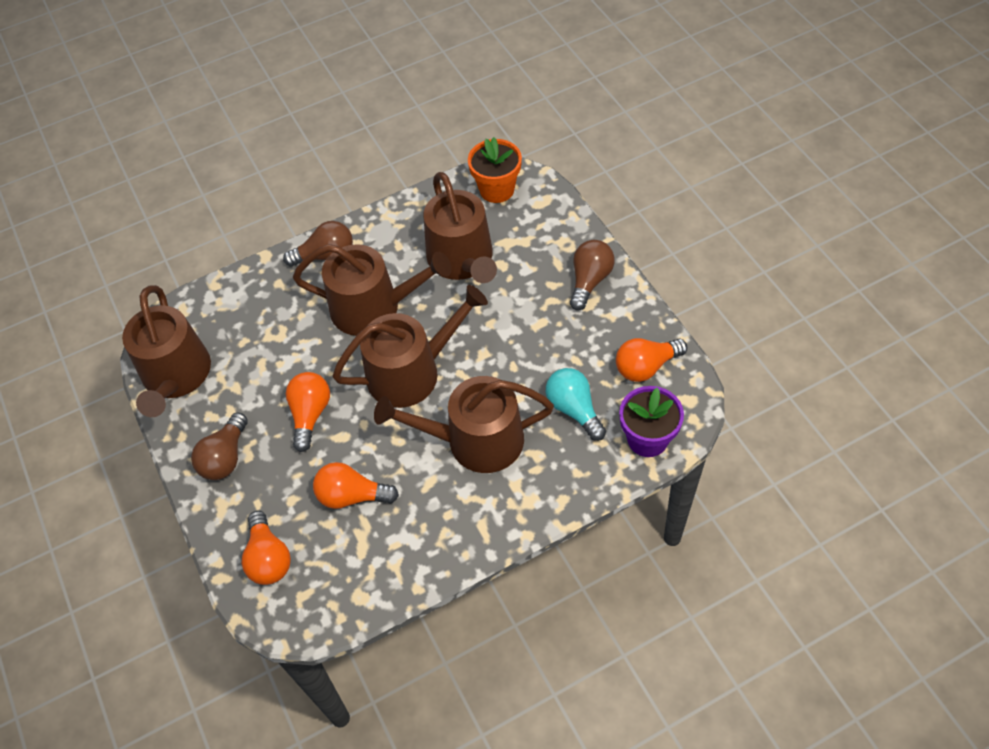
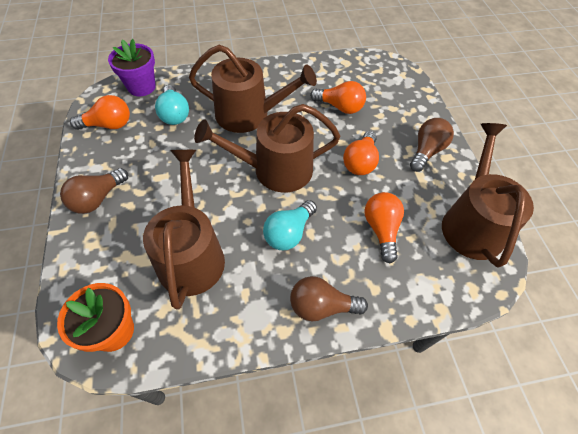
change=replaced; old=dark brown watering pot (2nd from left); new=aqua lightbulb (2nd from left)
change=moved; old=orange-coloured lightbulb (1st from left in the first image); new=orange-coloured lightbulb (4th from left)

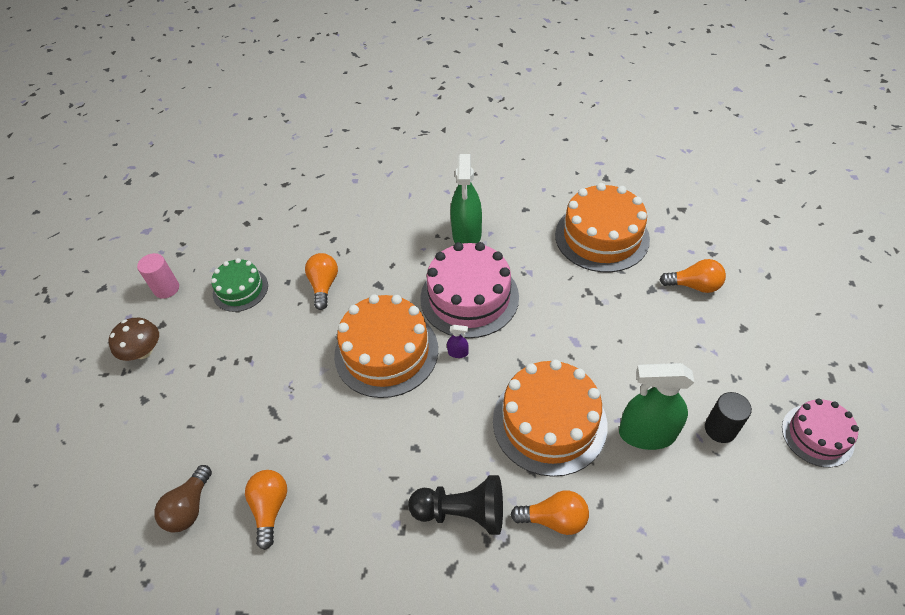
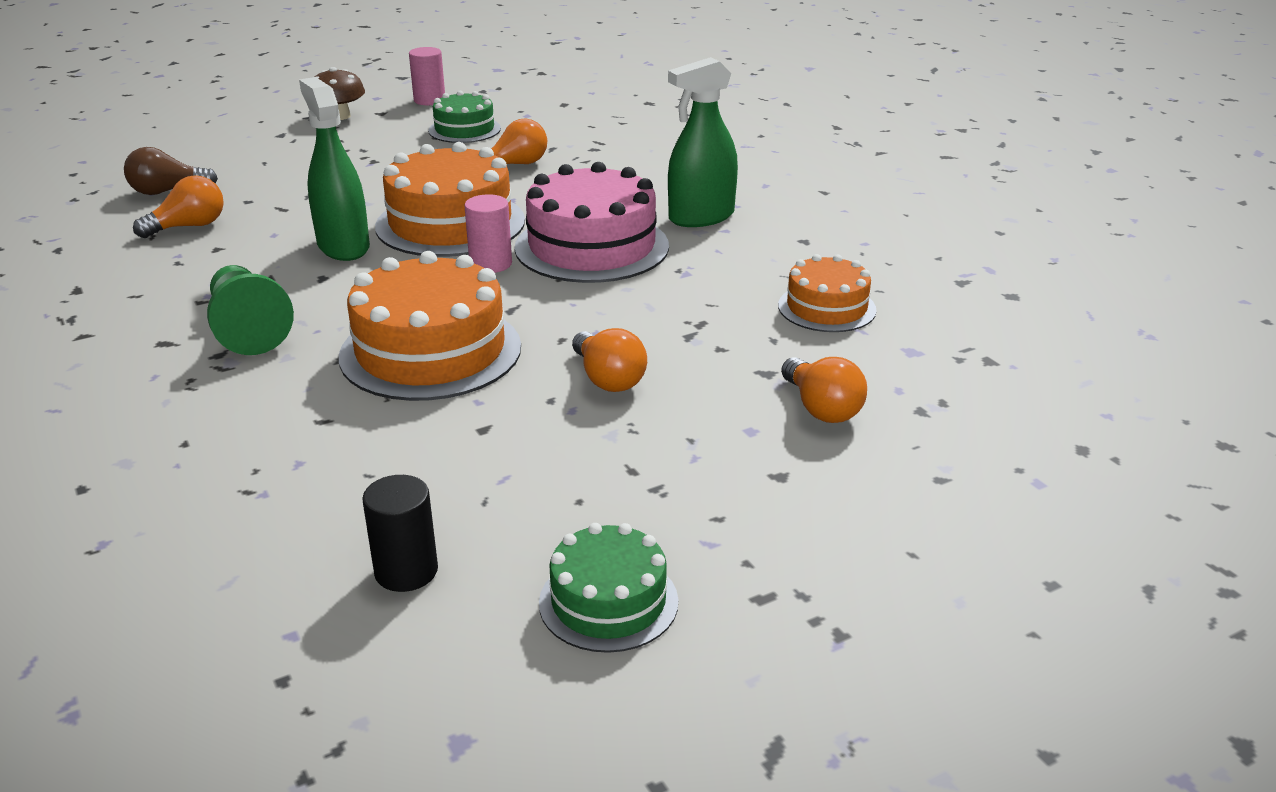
change=resized; old=orange-coloured layer cake (3rd from left); factor=0.58
change=replaced; old=violet spray bottle; new=pink cylinder shape (2nd from left)
change=moved; old=emerald spray bottle (2nd from left in the first image); new=emerald spray bottle (1st from left)
change=moved; old=black cylinder shape
change=recoloured; old=pink layer cake (2nd from left); new=emerald layer cake (2nd from left)
change=recoloured; old=black chess pawn; new=emerald chess pawn
change=moved; old=orange-coloured lightbulb (3rd from left)

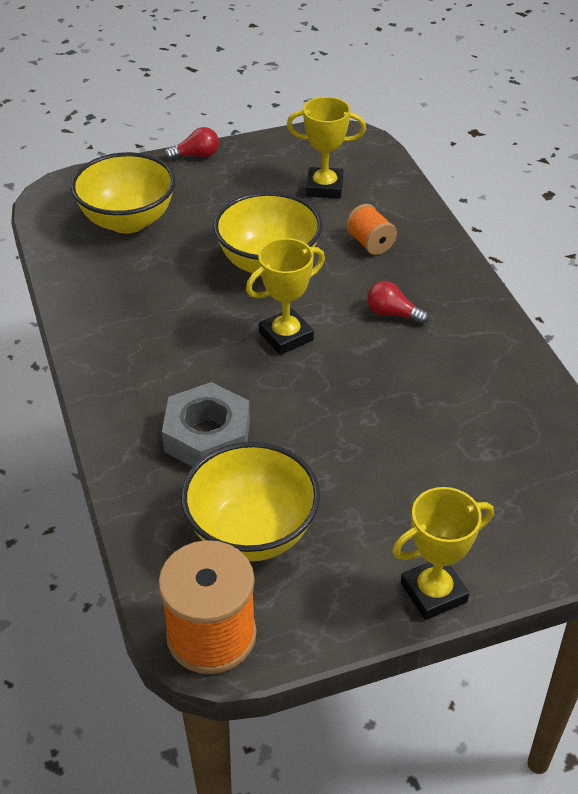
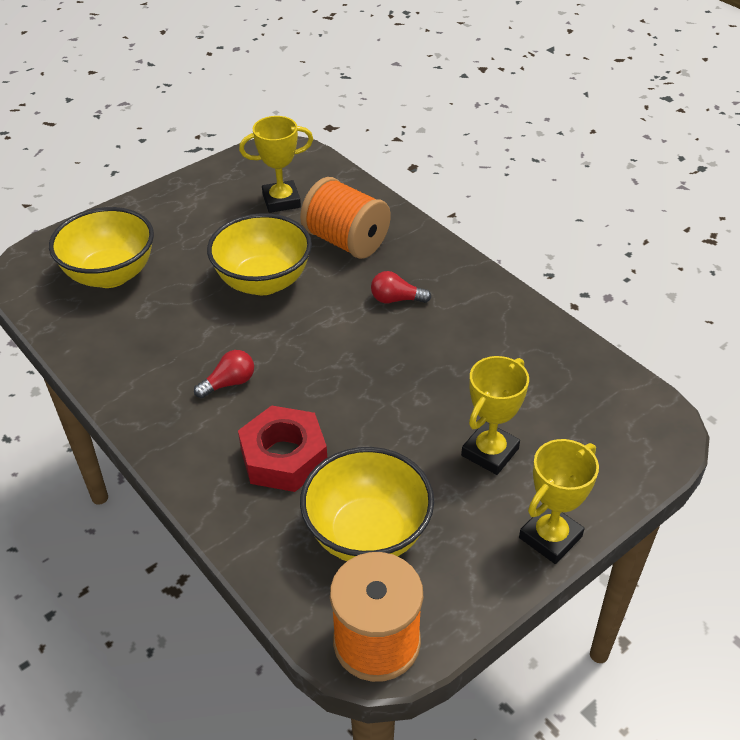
change=moved; old=red lightbulb (1st from left)
change=resized; old=orange-coloured reel of thread (2nd from left in the first image); factor=1.81
change=moved; old=bright yellow trophy (1st from left in the first image); new=bright yellow trophy (2nd from left)
change=recoloured; old=gray hexagon nut; new=red hexagon nut

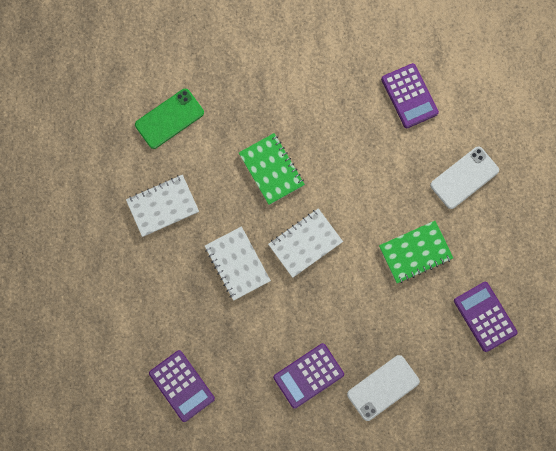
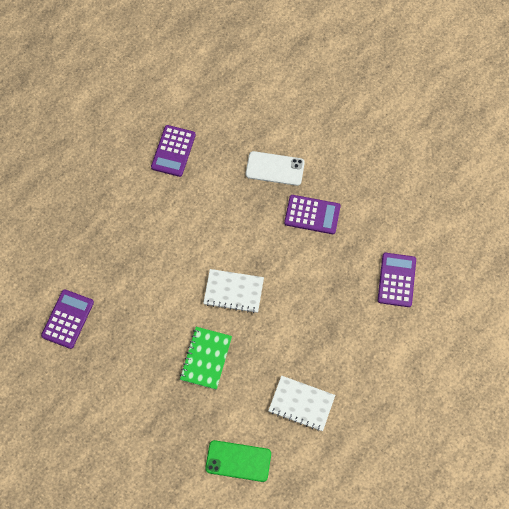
change=removed; old=pure white smartphone (2nd from left)
change=removed; old=emerald exercise book (2nd from left)
change=removed; old=pure white exercise book (2nd from left)

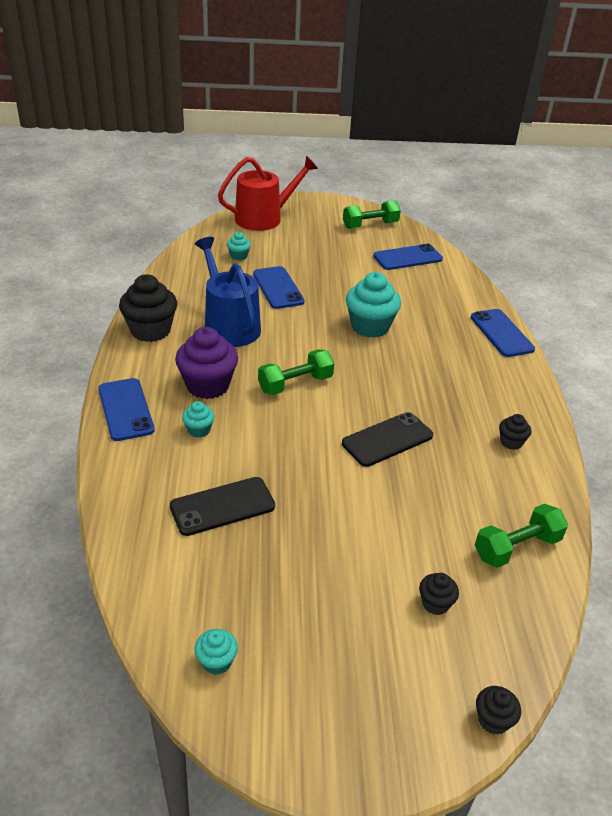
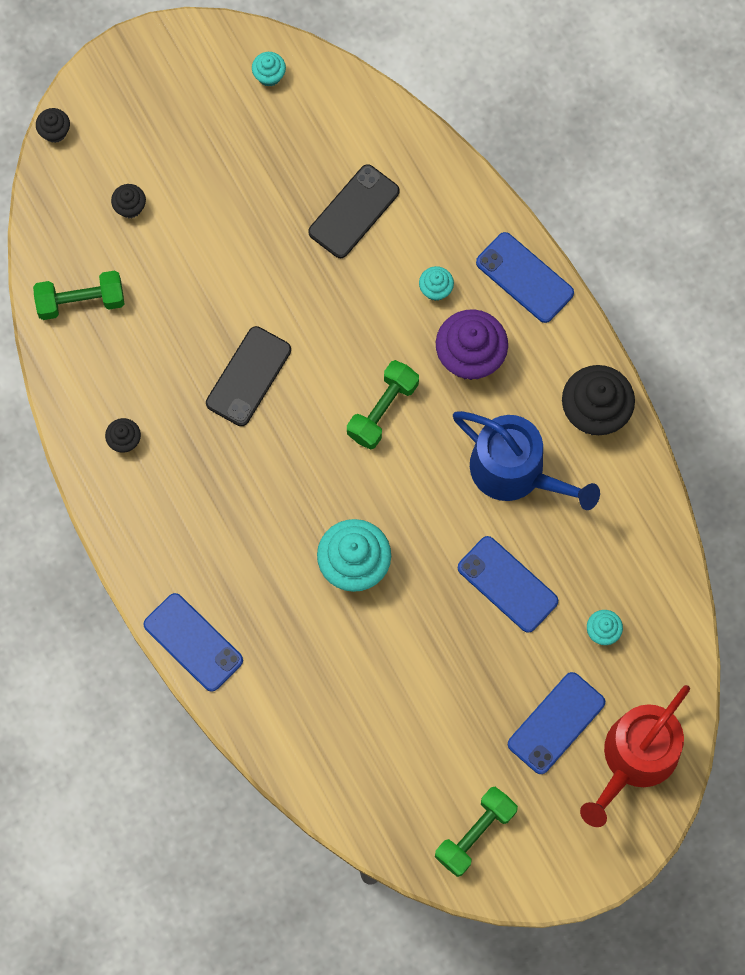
change=moved; old=cobalt smartphone (3rd from left in the first image); new=cobalt smartphone (4th from left)
change=turned; old=emerald free weight (3rd from left in the first image); degrees=45

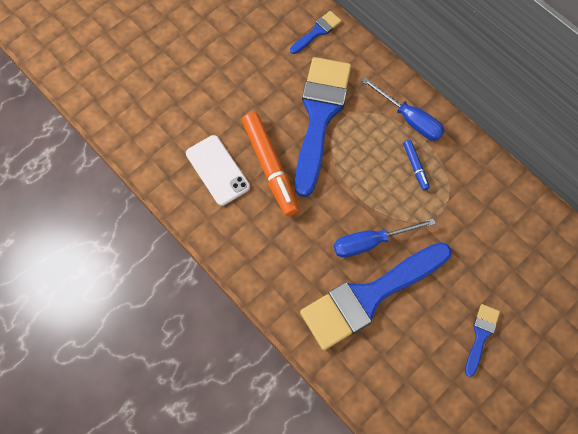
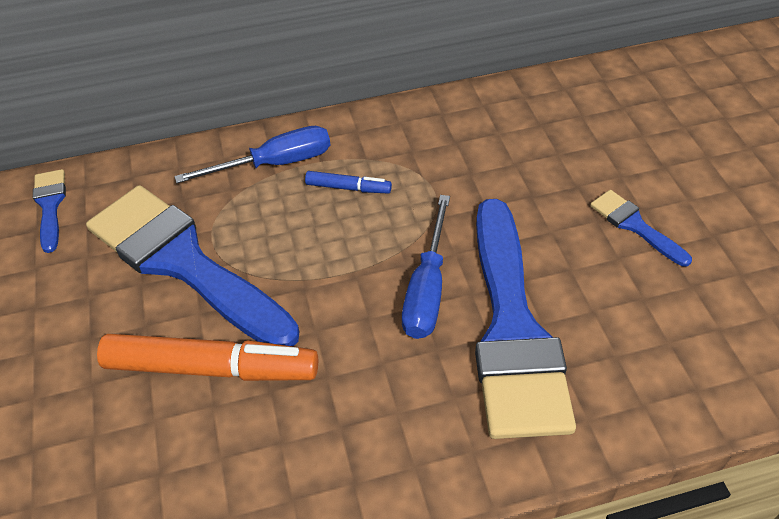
change=removed; old=pure white smartphone

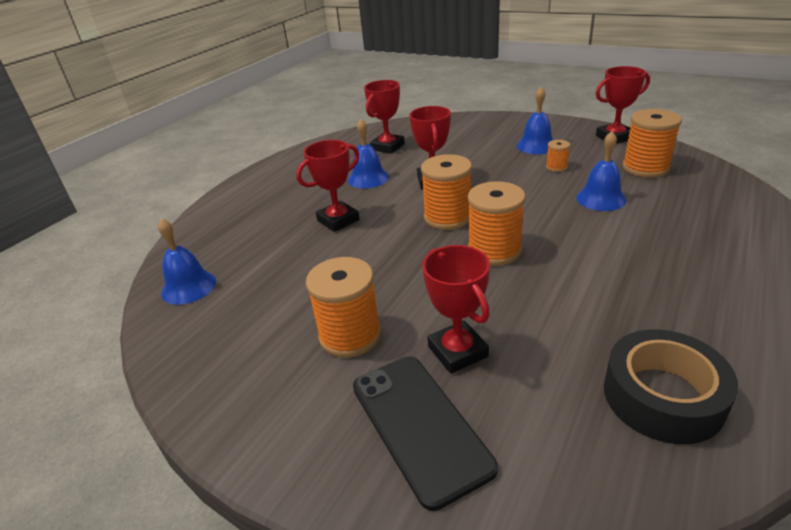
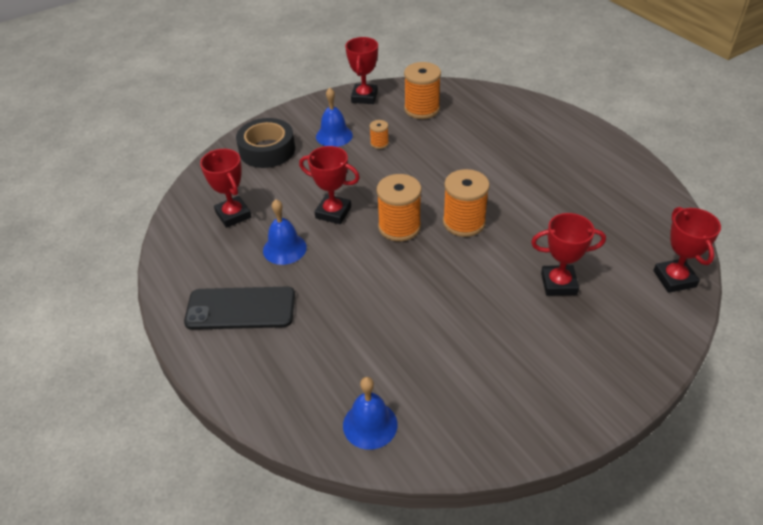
change=removed; old=cobalt hand bell (4th from left)
change=moved; old=red trophy (1st from left in the first image); new=red trophy (5th from left)
change=removed; old=orange-coloured reel of thread (1st from left)
change=moved; old=black tape
change=moved; old=black smartphone

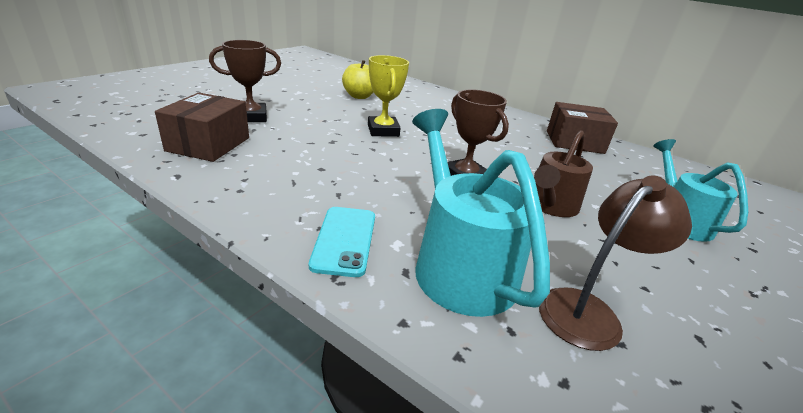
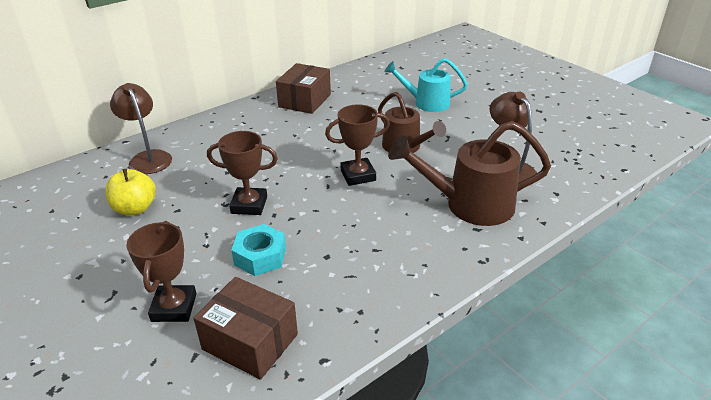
change=recoloured; old=bright yellow trophy; new=dark brown trophy (2nd from left)
change=recoloured; old=aqua watering pot (1st from left); new=dark brown watering pot (2nd from left)
change=removed; old=aqua smartphone
change=added; new=dark brown desk lamp (1st from left)
change=added; new=aqua hexagon nut

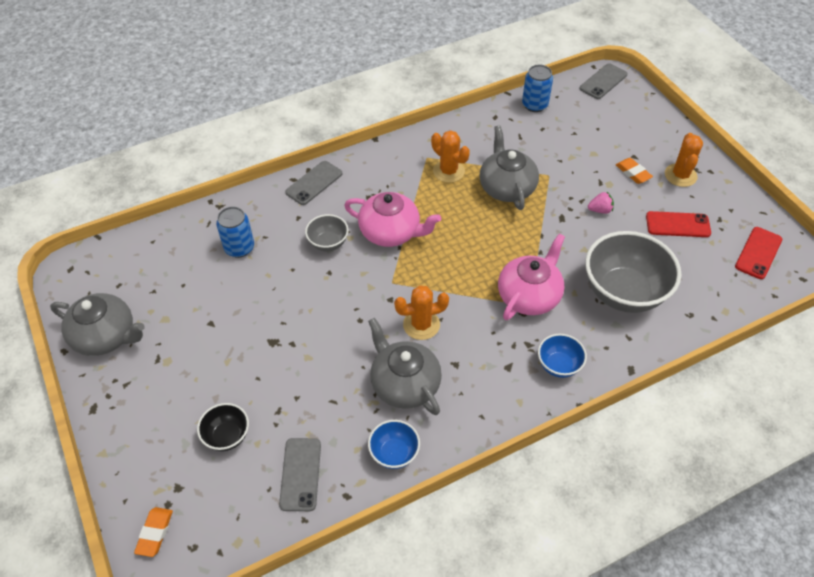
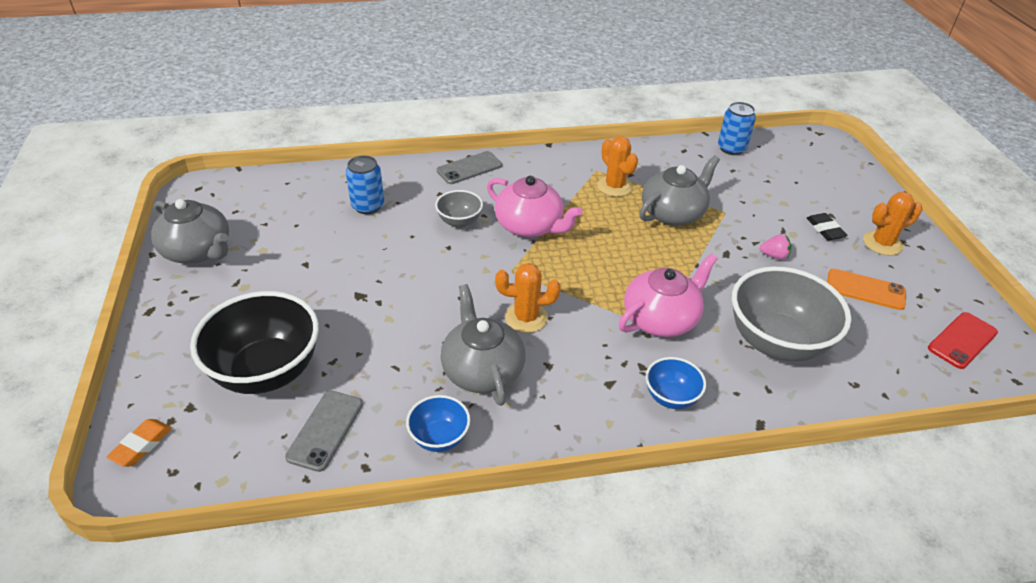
change=removed; old=gray smartphone (3rd from left)
change=turned; old=gray tea pot (3rd from left); degrees=45
change=turned; old=orange-coloured prickly plant (3rd from left); degrees=45
change=recoloured; old=orange-coloured eraser (2nd from left); new=black eraser
change=recoloured; old=red smartphone (1st from left); new=orange-coloured smartphone
change=resized; old=black bowl; factor=2.03

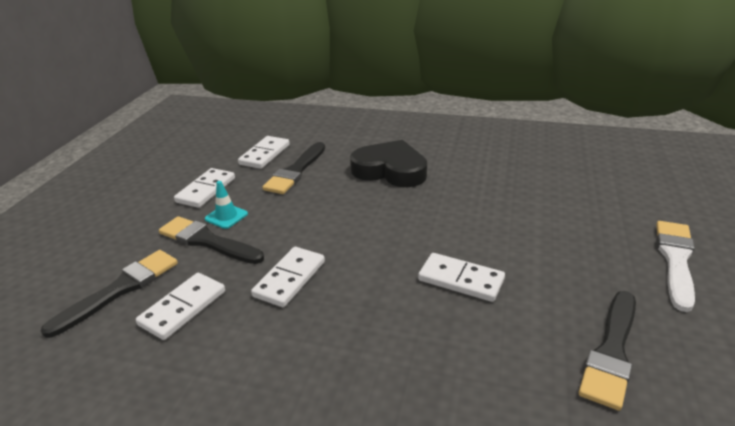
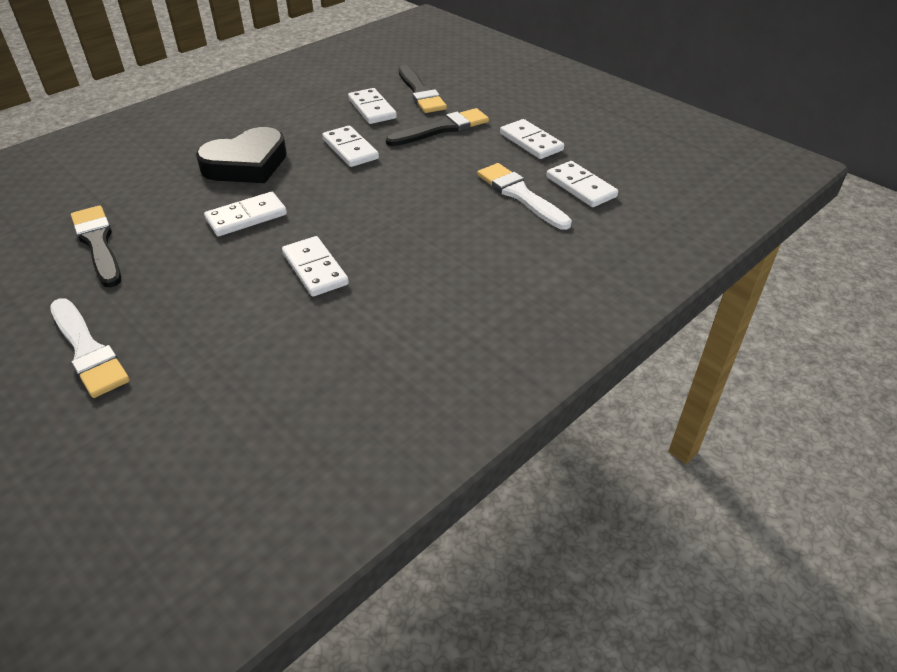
change=moved; old=black heart
change=recoloured; old=black brush (3rd from left); new=pure white brush (2nd from left)
change=removed; old=aqua safety cone
change=added; new=pure white domino (2nd from left)

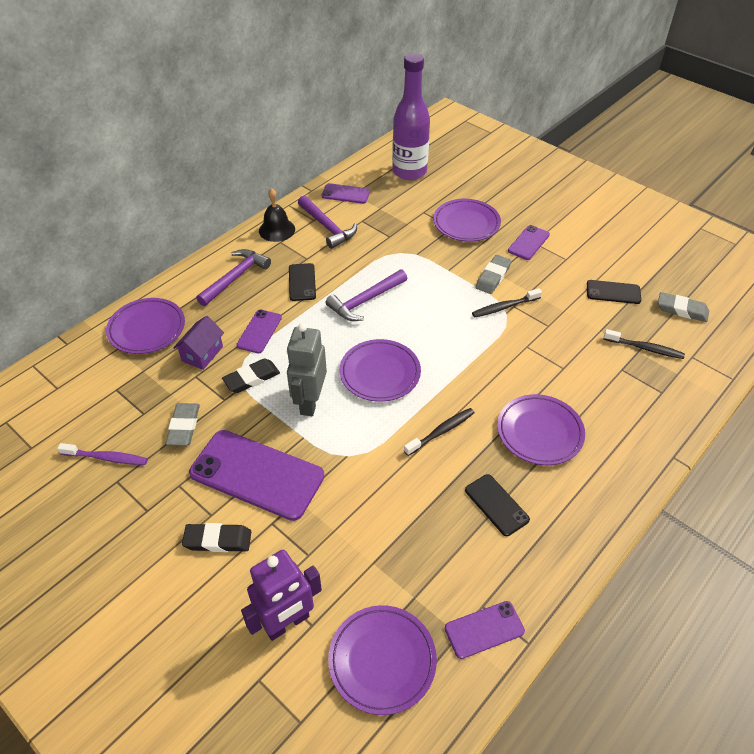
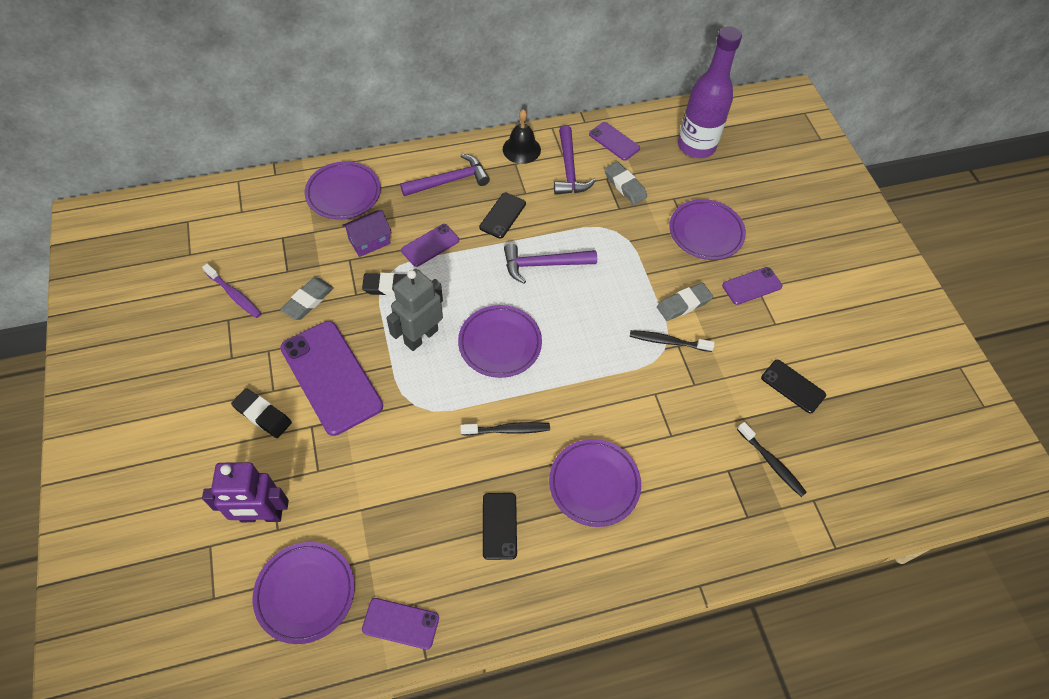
change=moved; old=gray eraser (3rd from left in the first image); new=gray eraser (2nd from left)

